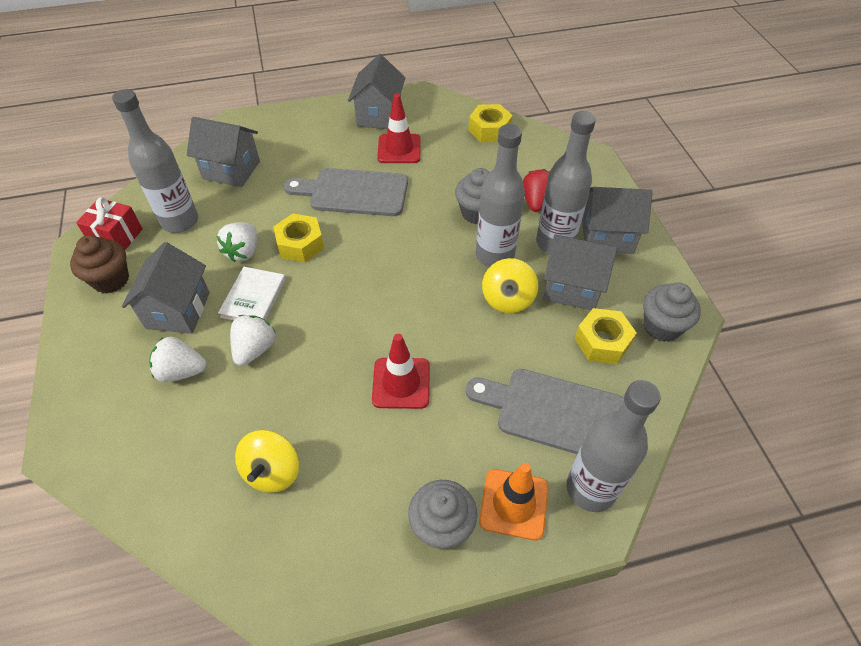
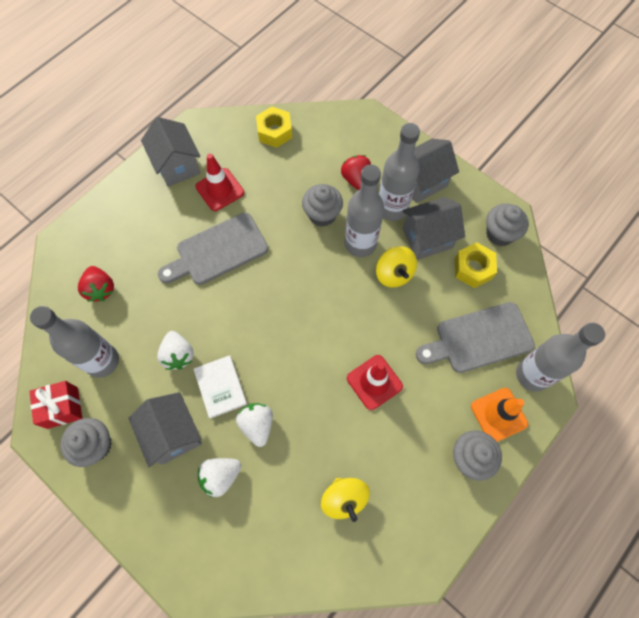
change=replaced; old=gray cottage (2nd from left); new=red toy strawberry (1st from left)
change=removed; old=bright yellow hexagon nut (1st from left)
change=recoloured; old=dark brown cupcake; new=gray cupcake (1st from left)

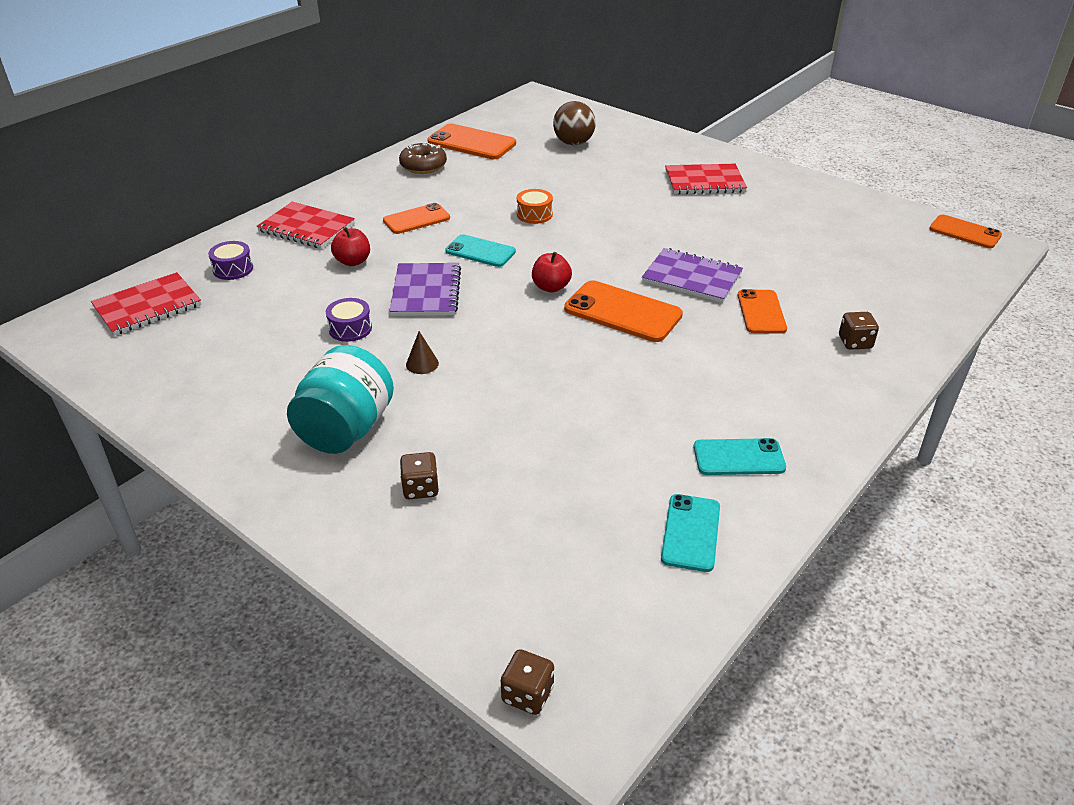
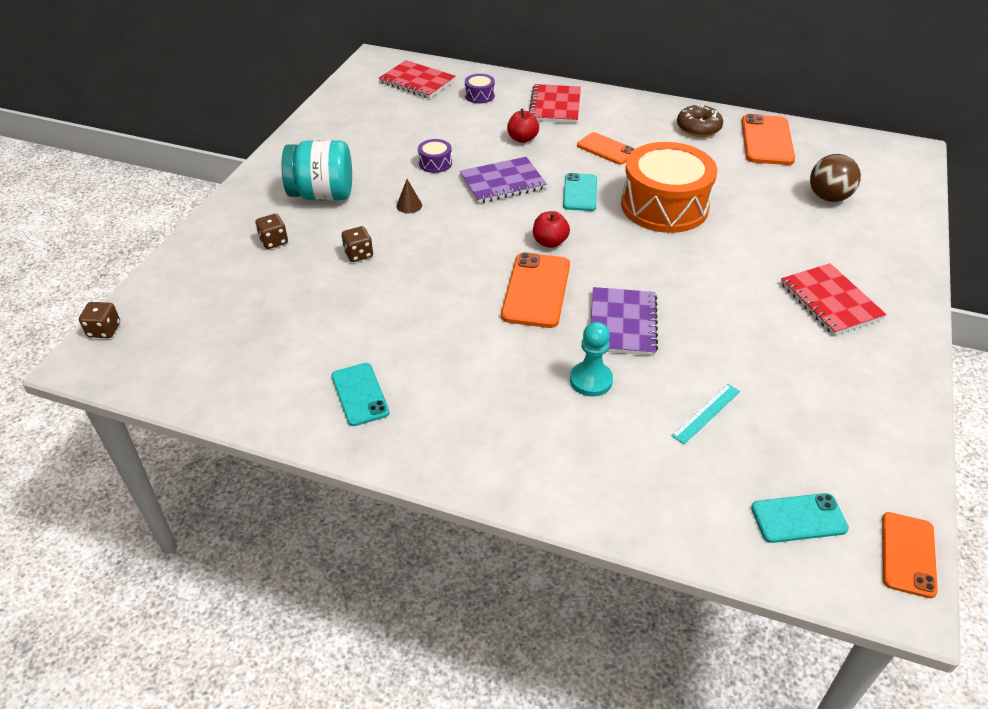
change=resized; old=orange-coloured drum; factor=2.46
change=replaced; old=orange-coloured smartphone (4th from left); new=aqua chess pawn
change=moved; old=dark brown game die (3rd from left)
change=moved; old=aqua smartphone (2nd from left in the first image); new=aqua smartphone (3rd from left)
change=added; new=aqua ruler

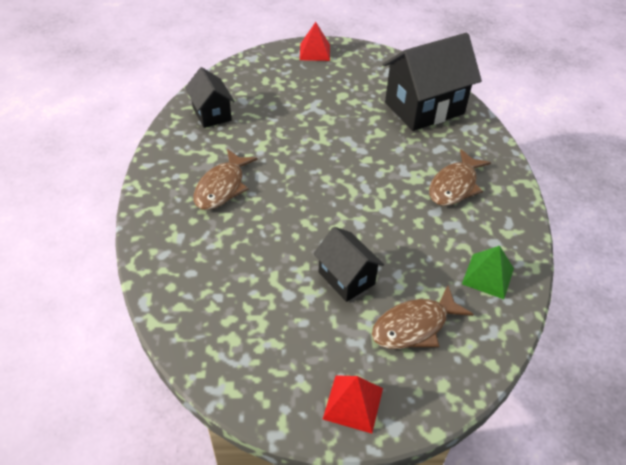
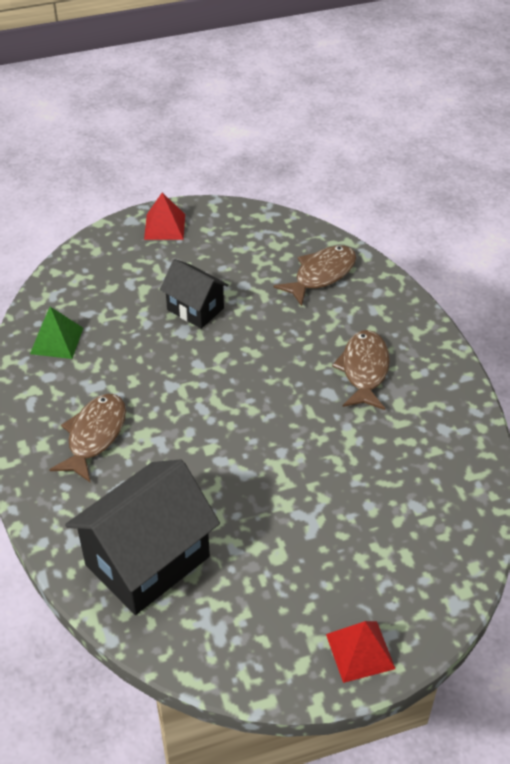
change=removed; old=black cottage (1st from left)
change=moved; old=dark brown fish figure (2nd from left)

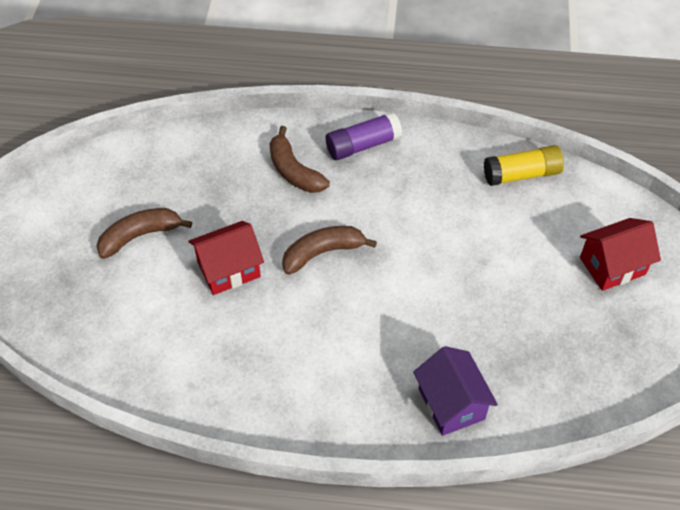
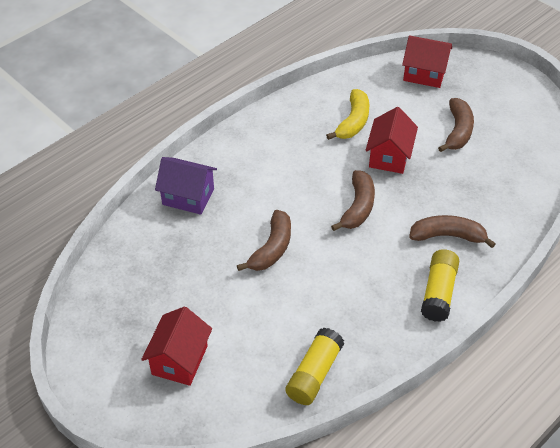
change=recoloured; old=violet glue; new=bright yellow glue (2nd from left)
change=added; new=red cottage (3rd from left)
change=added; new=bright yellow toy banana
change=added; new=dark brown toy banana (1st from left)

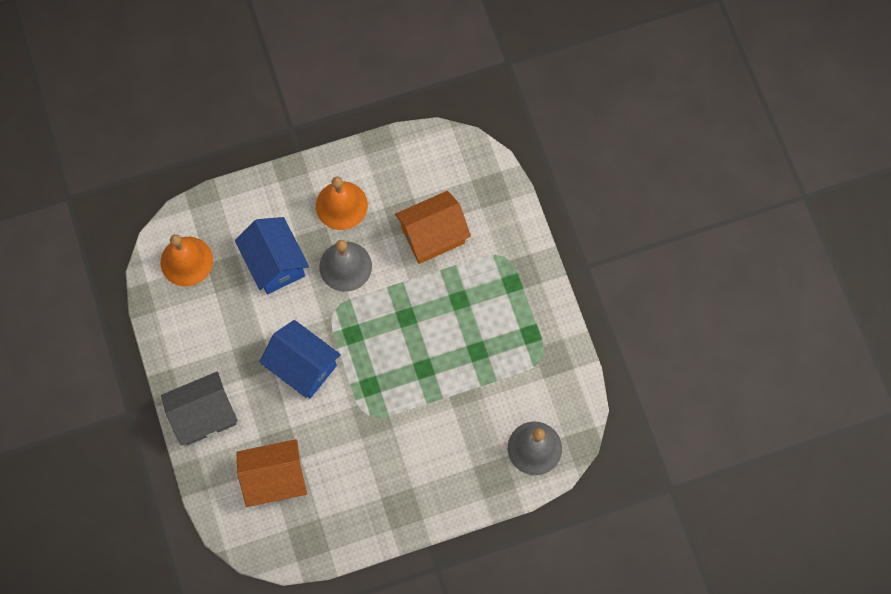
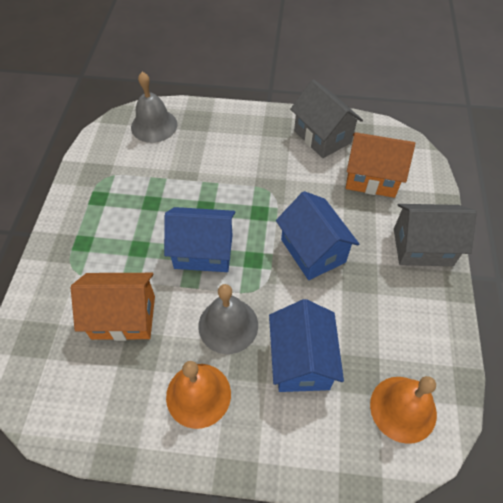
change=added; new=gray cottage (1st from left)
change=added; new=cobalt cottage (1st from left)

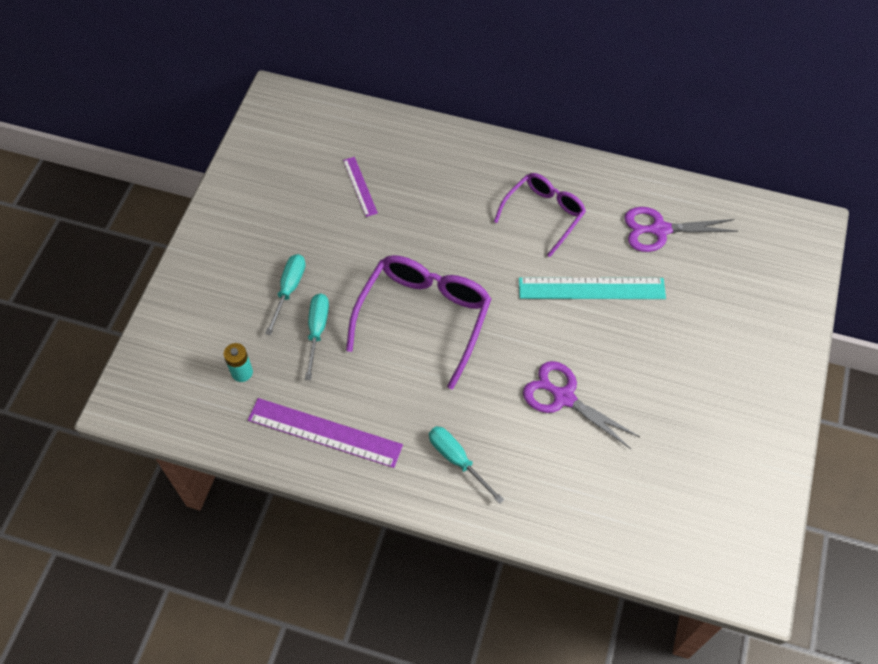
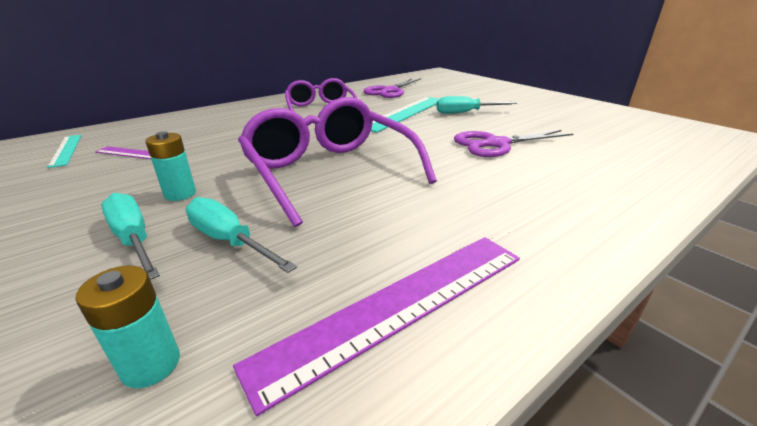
change=moved; old=aqua screwdriver (3rd from left)
change=added; new=aqua battery (2nd from left)
change=added; new=aqua ruler (1st from left)

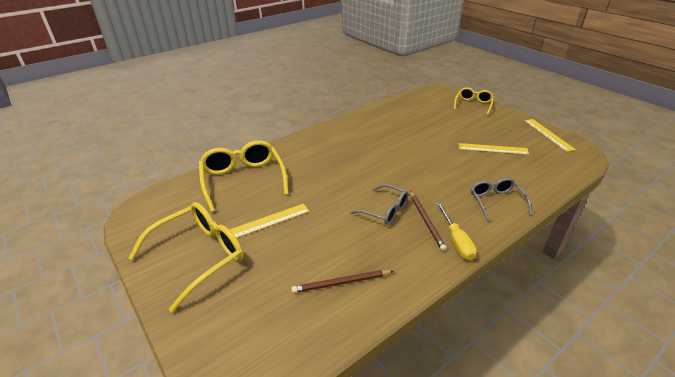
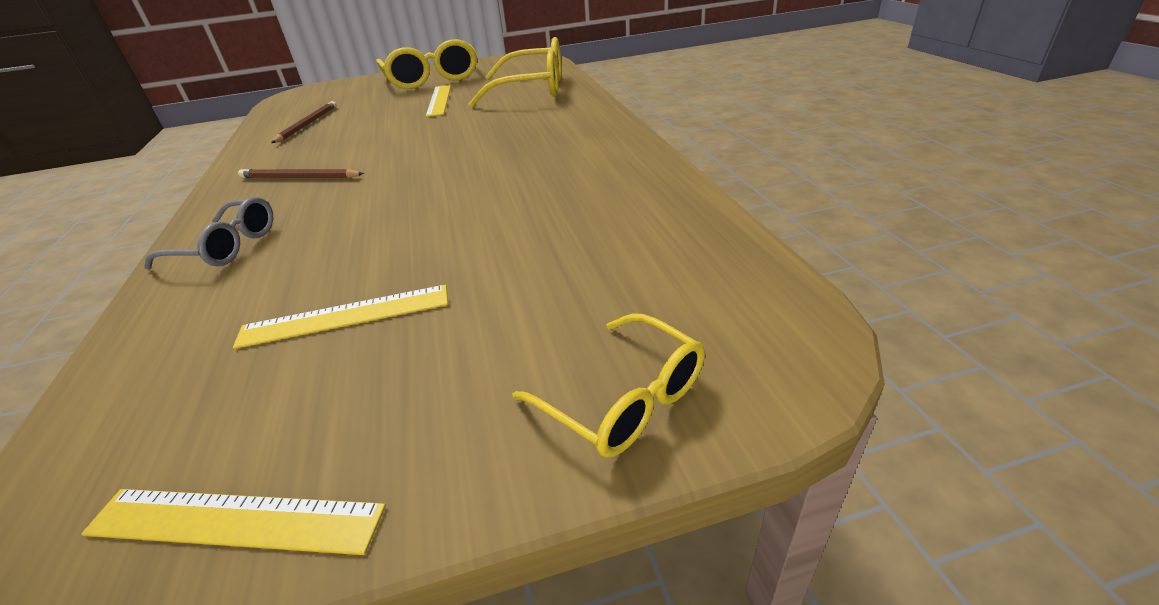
change=turned; old=bright yellow ruler (2nd from left); degrees=45
change=removed; old=gray glasses (1st from left)
change=removed; old=bright yellow screwdriver

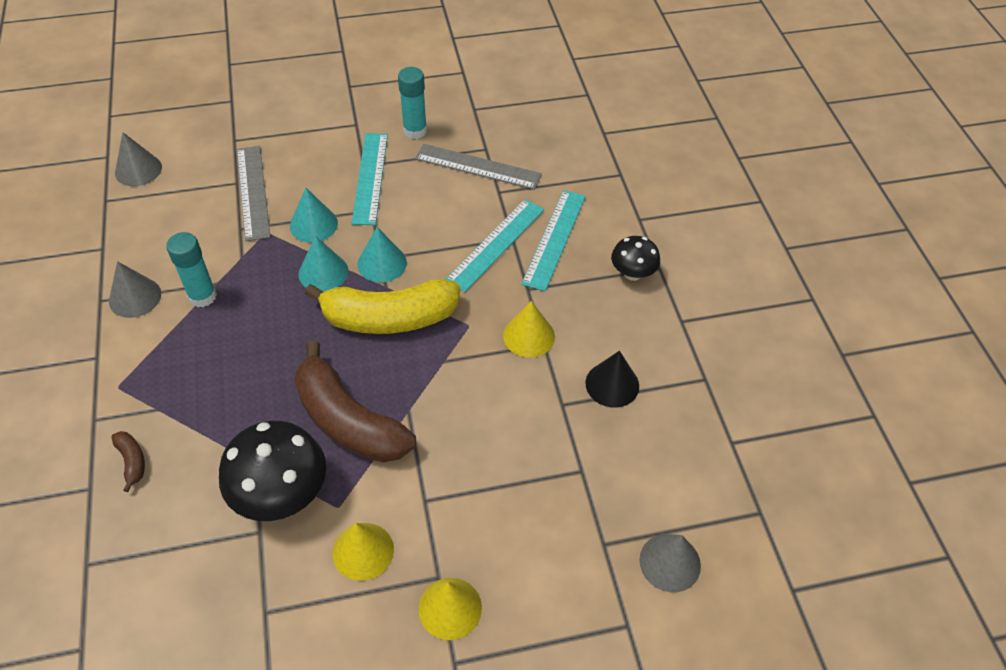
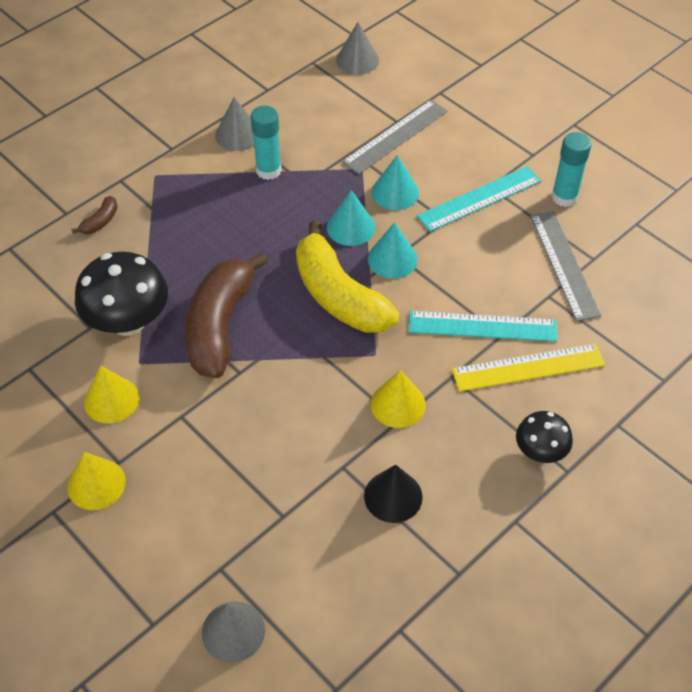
change=recoloured; old=aqua ruler (3rd from left); new=bright yellow ruler

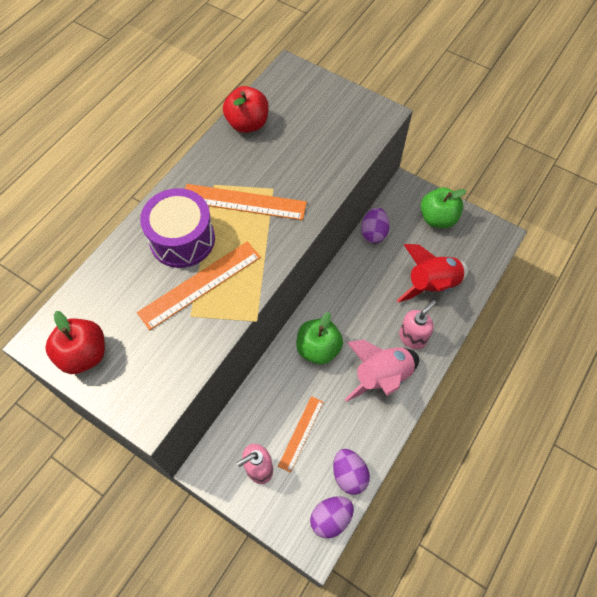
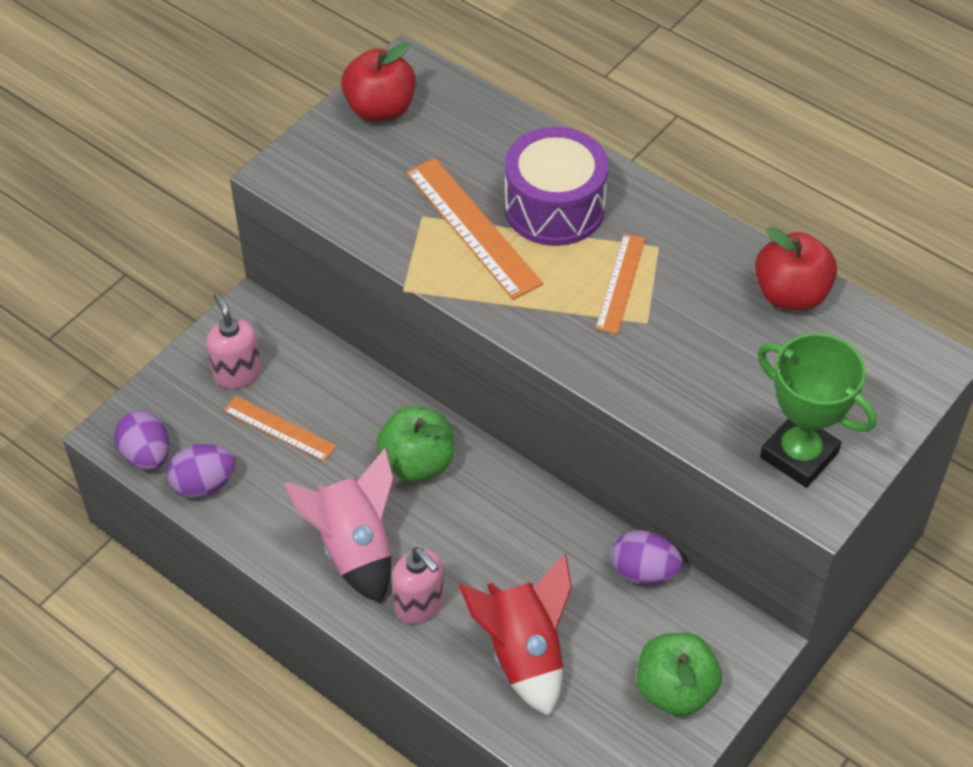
change=resized; old=orange-coloured ruler (2nd from left in the first image); factor=0.63
change=added; new=emerald trophy

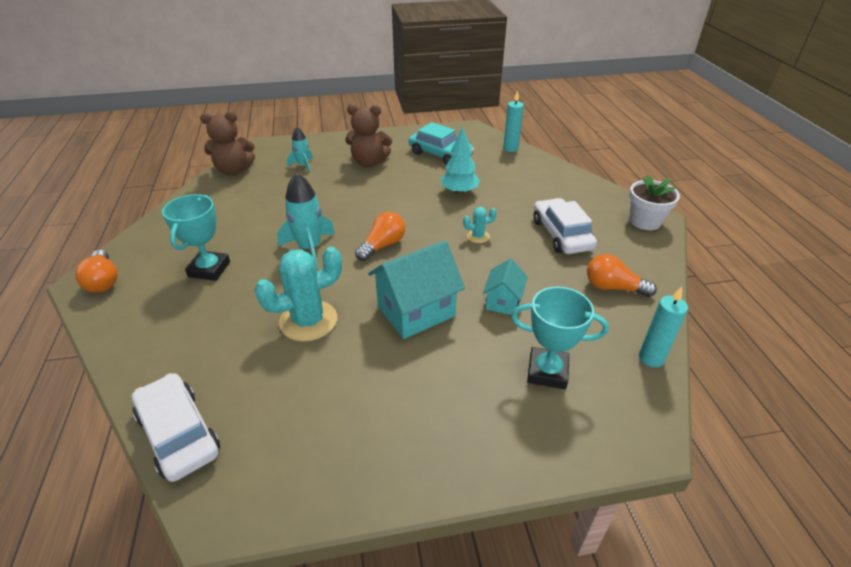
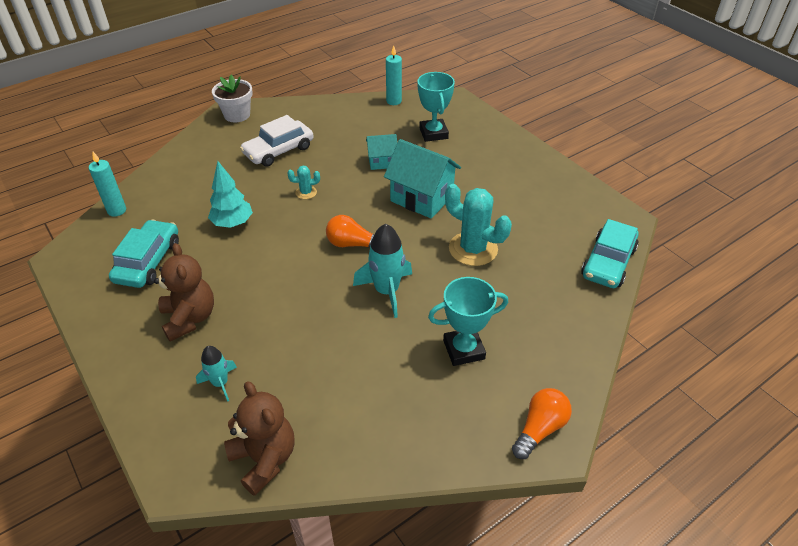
change=turned; old=aqua prickly plant (2nd from left in the first image); degrees=-60
change=removed; old=orange-coloured lightbulb (3rd from left)
change=recoloured; old=pure white toy car (1st from left); new=aqua toy car (2nd from left)

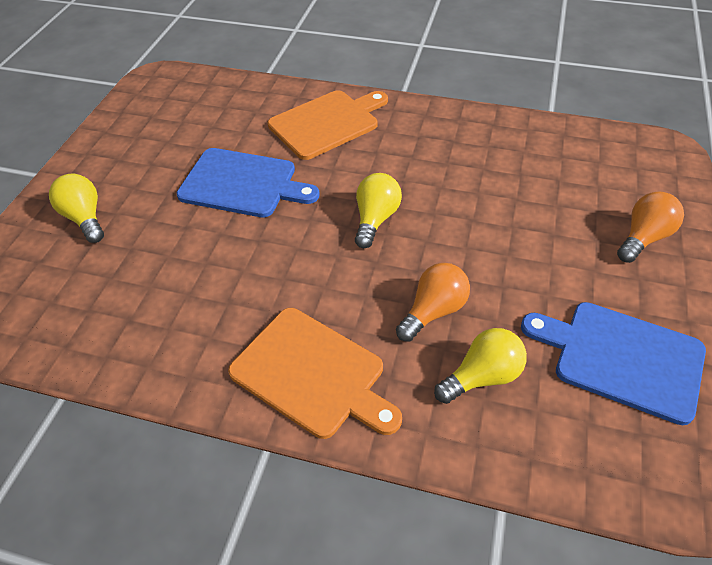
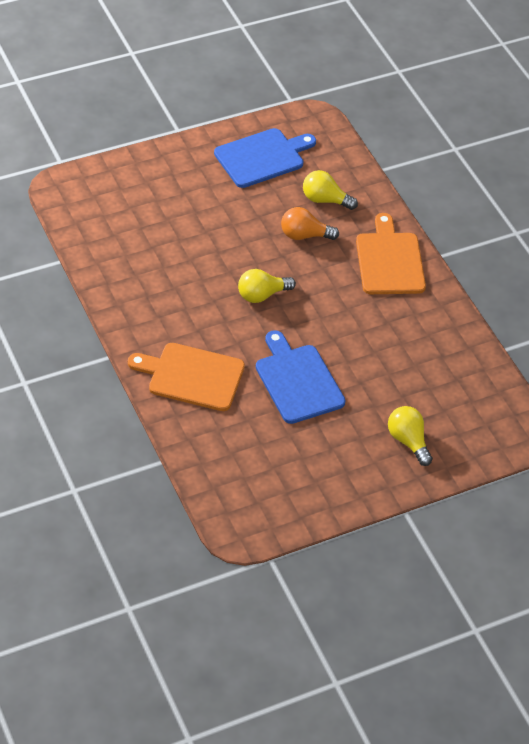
change=turned; old=bright yellow lightbulb (1st from left in the first image); degrees=135
change=removed; old=orange-coloured lightbulb (2nd from left)
change=turned; old=cobalt chopping board (2nd from left in the first image); degrees=-105

